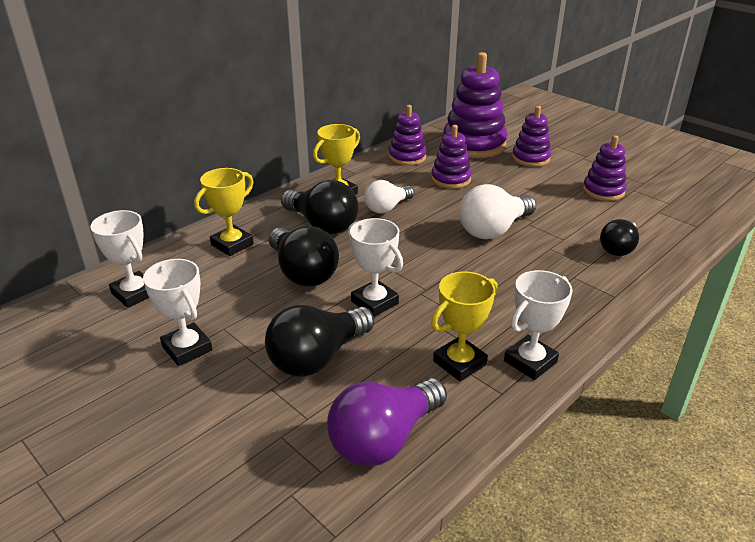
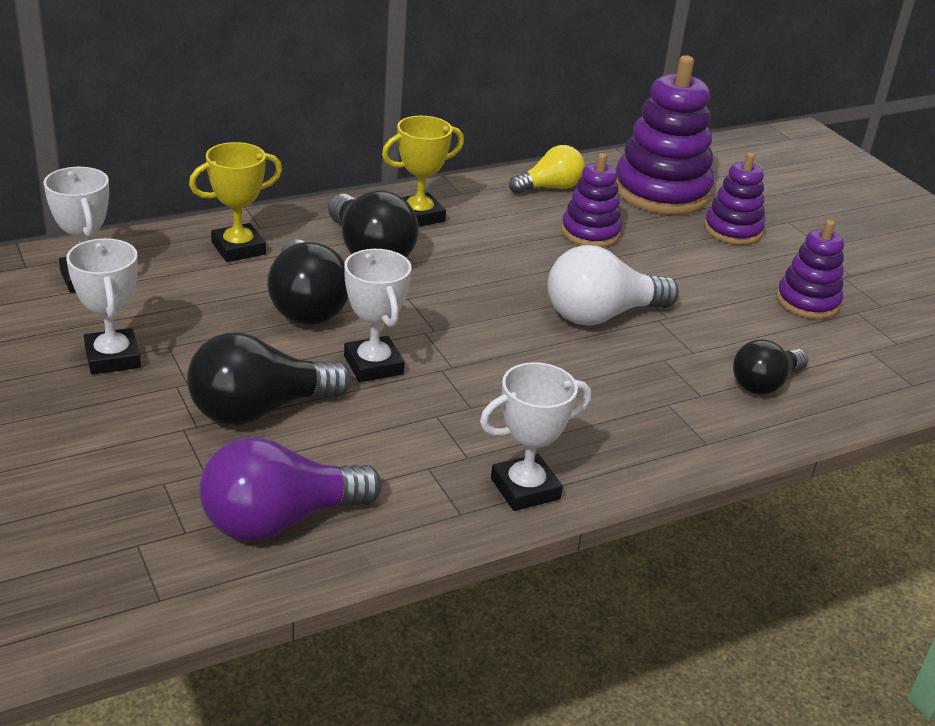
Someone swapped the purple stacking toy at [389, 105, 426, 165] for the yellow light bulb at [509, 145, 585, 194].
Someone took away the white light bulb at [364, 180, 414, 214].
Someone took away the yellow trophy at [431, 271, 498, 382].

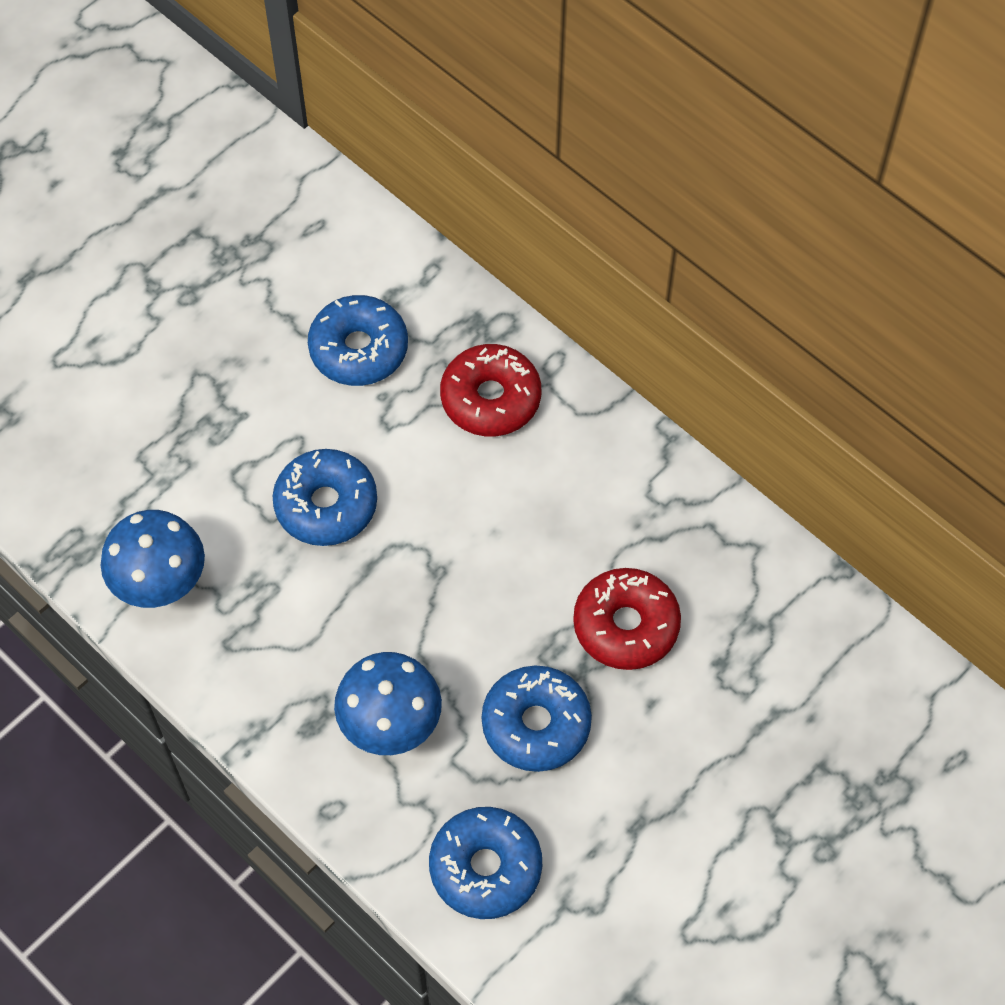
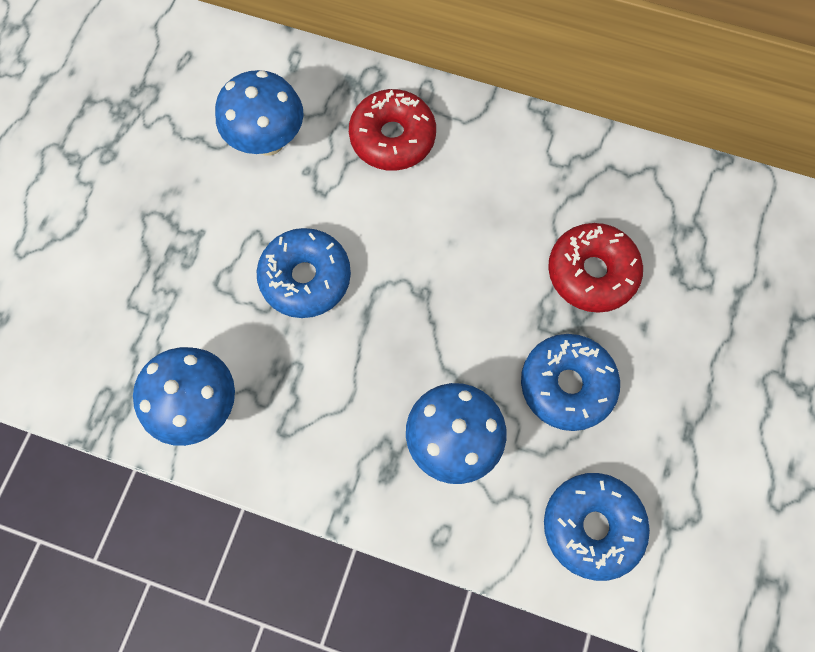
Someone swapped the blue donut at [308, 295, 408, 386] for the blue mushroom at [215, 70, 304, 156].

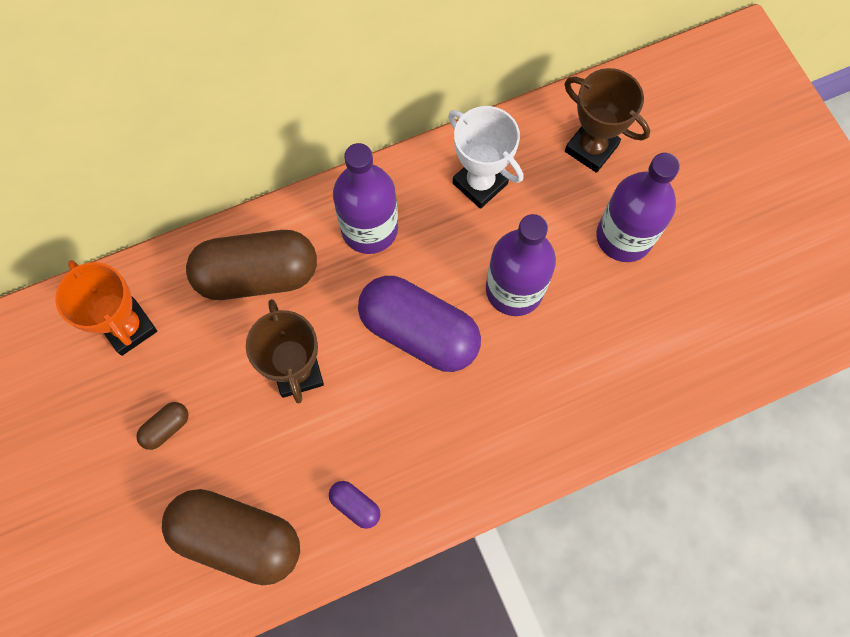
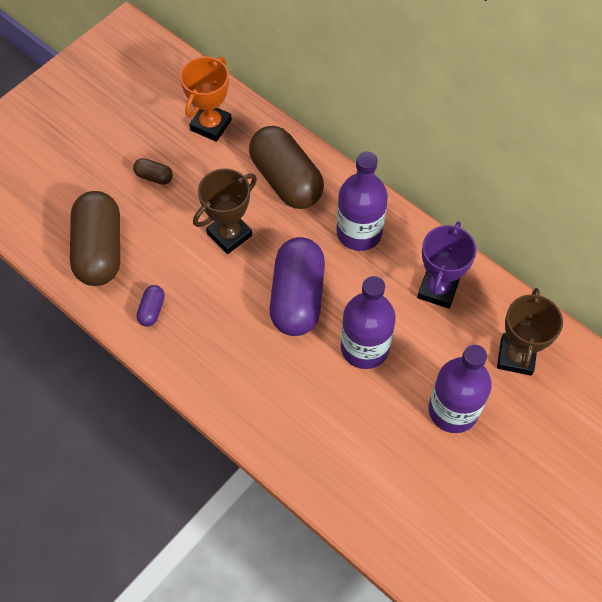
Someone repainted the white trophy at [448, 106, 523, 209], which became the purple trophy at [417, 221, 477, 309].

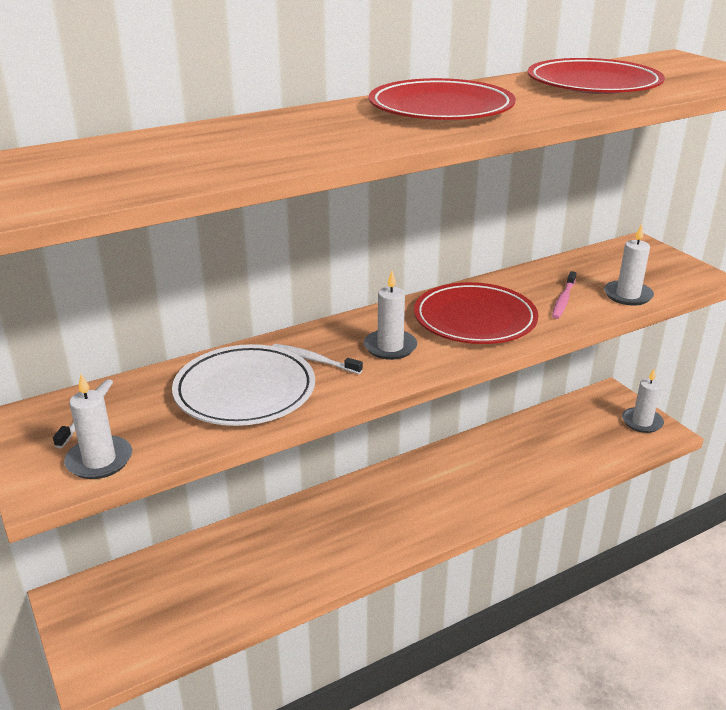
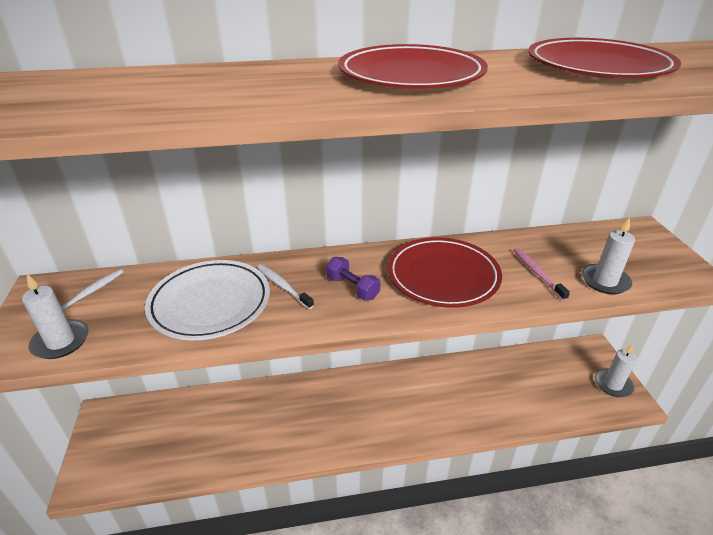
Someone swapped the white candle at [364, 271, 417, 360] for the purple dumbbell at [326, 257, 381, 300].
Someone rotated the pink toothbrush at [552, 271, 576, 319] by 120 degrees clockwise.

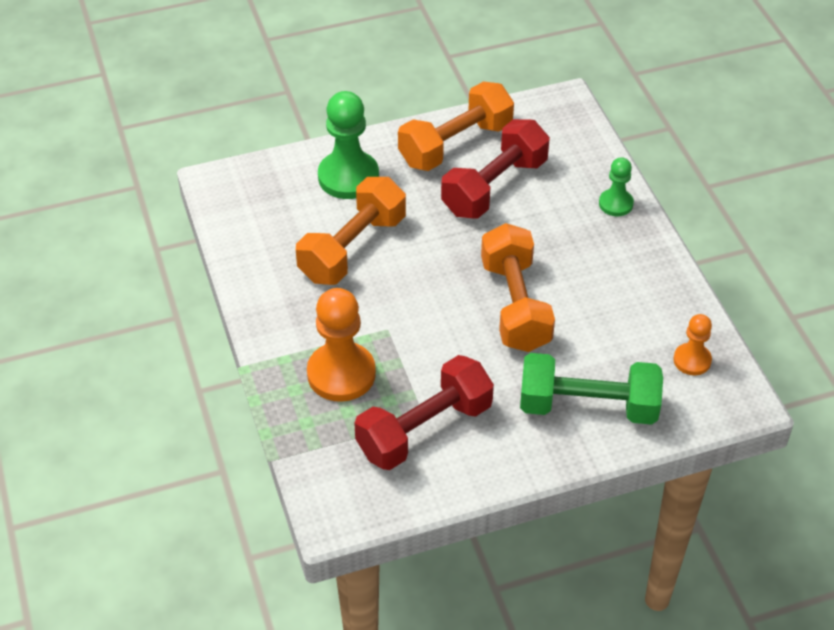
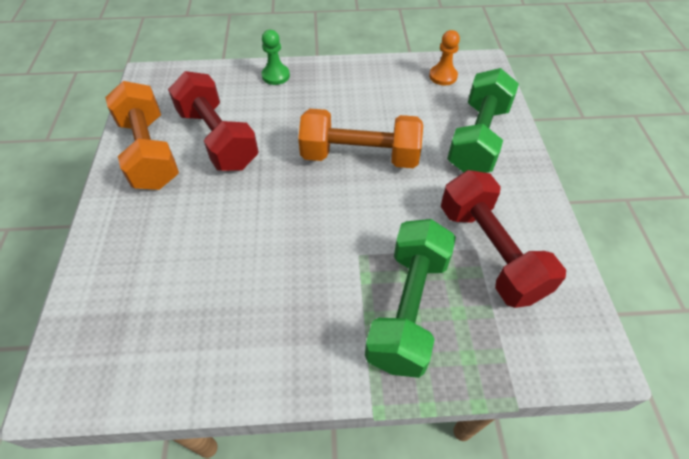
Someone took away the green pawn at [318, 91, 379, 199].
Someone took away the orange dumbbell at [296, 177, 406, 285].
Someone swapped the orange pawn at [307, 288, 376, 402] for the green dumbbell at [365, 219, 456, 378].

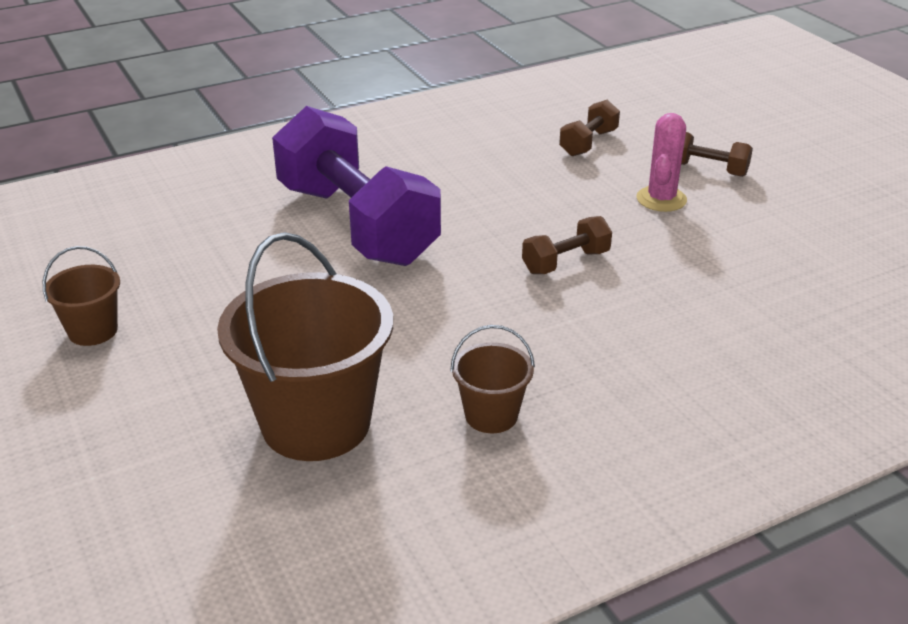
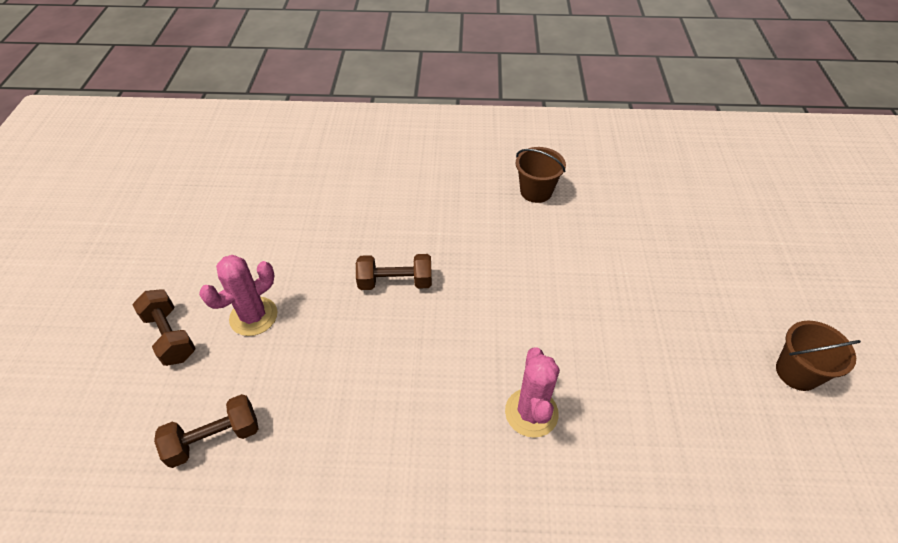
Someone swapped the purple dumbbell at [272, 106, 441, 266] for the pink cactus at [505, 347, 560, 438].
Someone took away the brown bucket at [217, 232, 393, 461].

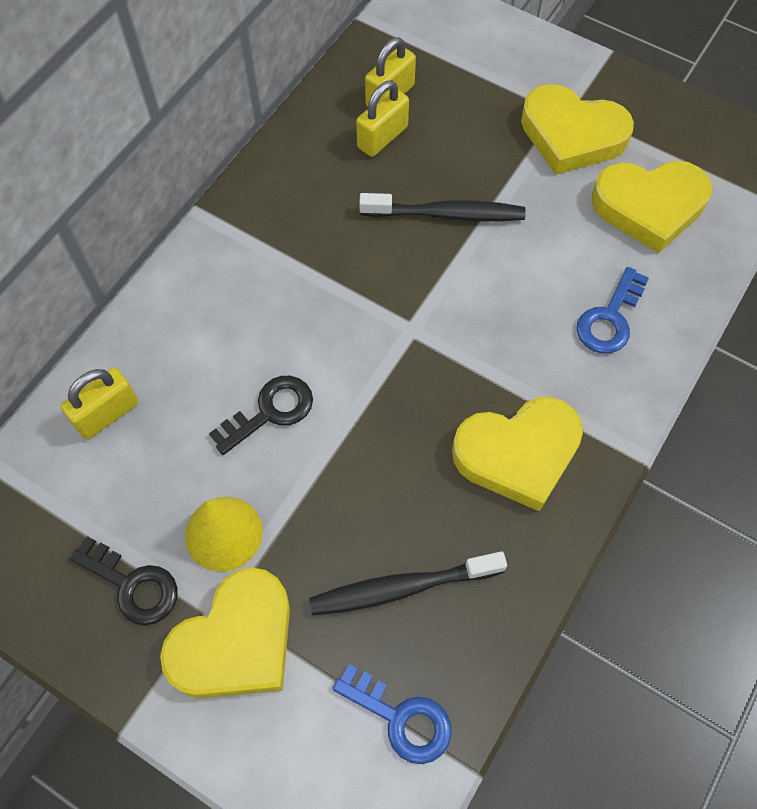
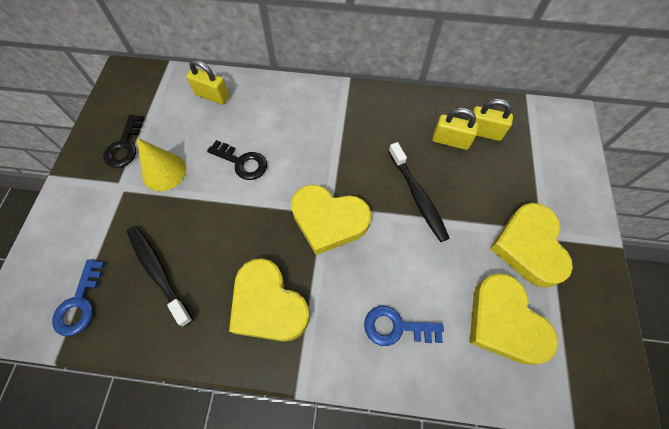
Someone carried the yellow heart from [160, 567, 290, 698] to [291, 185, 371, 255].

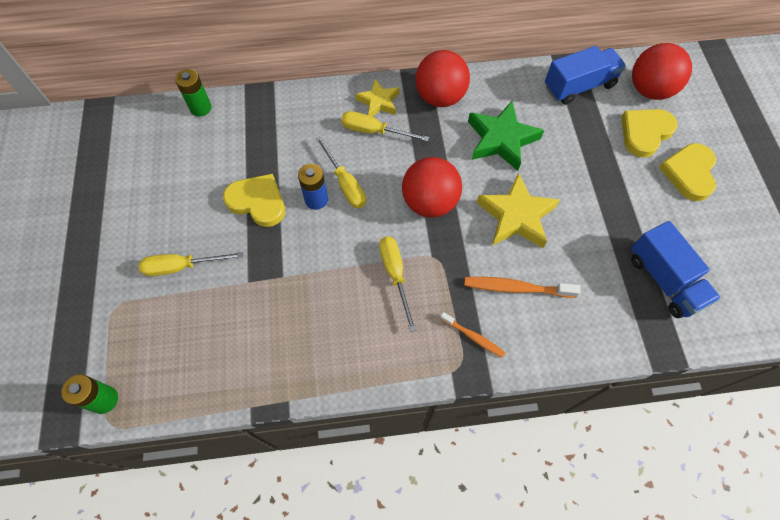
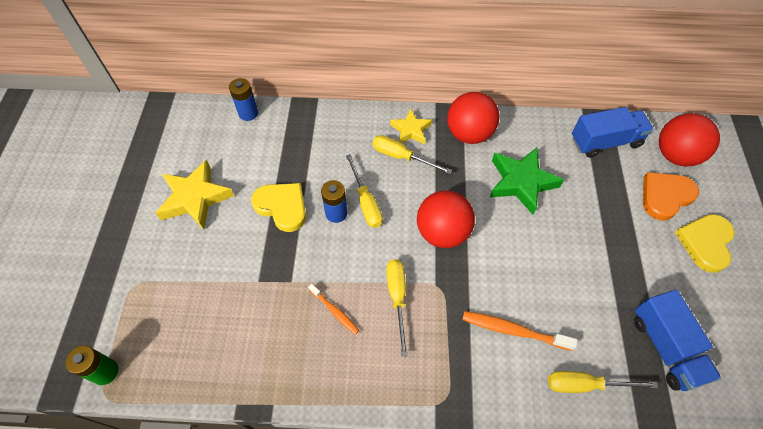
Someone repainted the green battery at [175, 69, 212, 117], which became the blue battery at [229, 78, 258, 121].
Someone repainted the yellow heart at [621, 109, 678, 158], which became the orange heart at [643, 172, 699, 220].
Someone carried the yellow star from [477, 173, 560, 248] to [155, 160, 234, 230].
Someone carried the yellow screwdriver from [138, 252, 243, 276] to [548, 371, 658, 393].
Someone carried the orange toothbrush from [440, 312, 505, 357] to [308, 284, 359, 335].

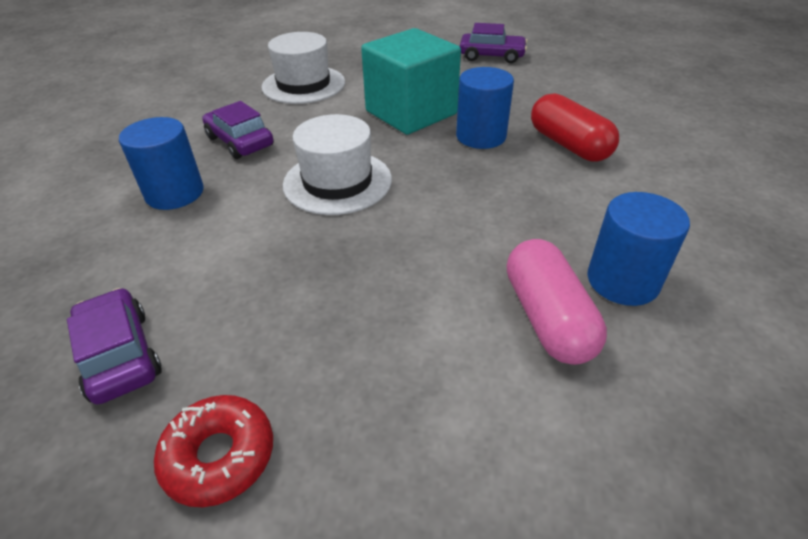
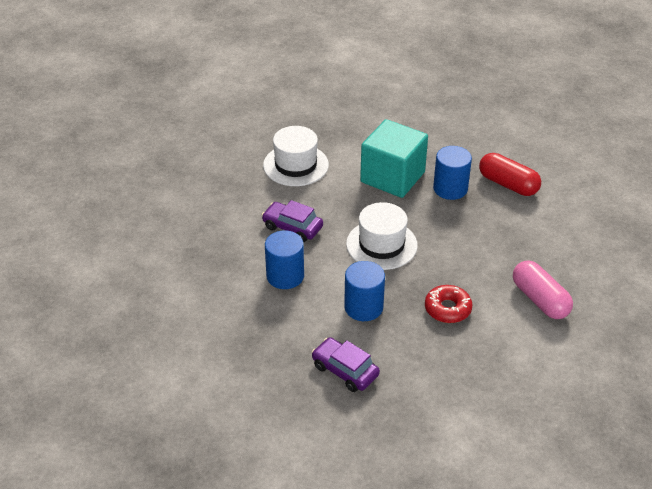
Someone took away the purple car at [460, 23, 527, 63].
Someone carried the blue cylinder from [587, 192, 690, 306] to [344, 261, 385, 321].
Someone carried the red donut from [154, 395, 273, 507] to [425, 285, 473, 323].

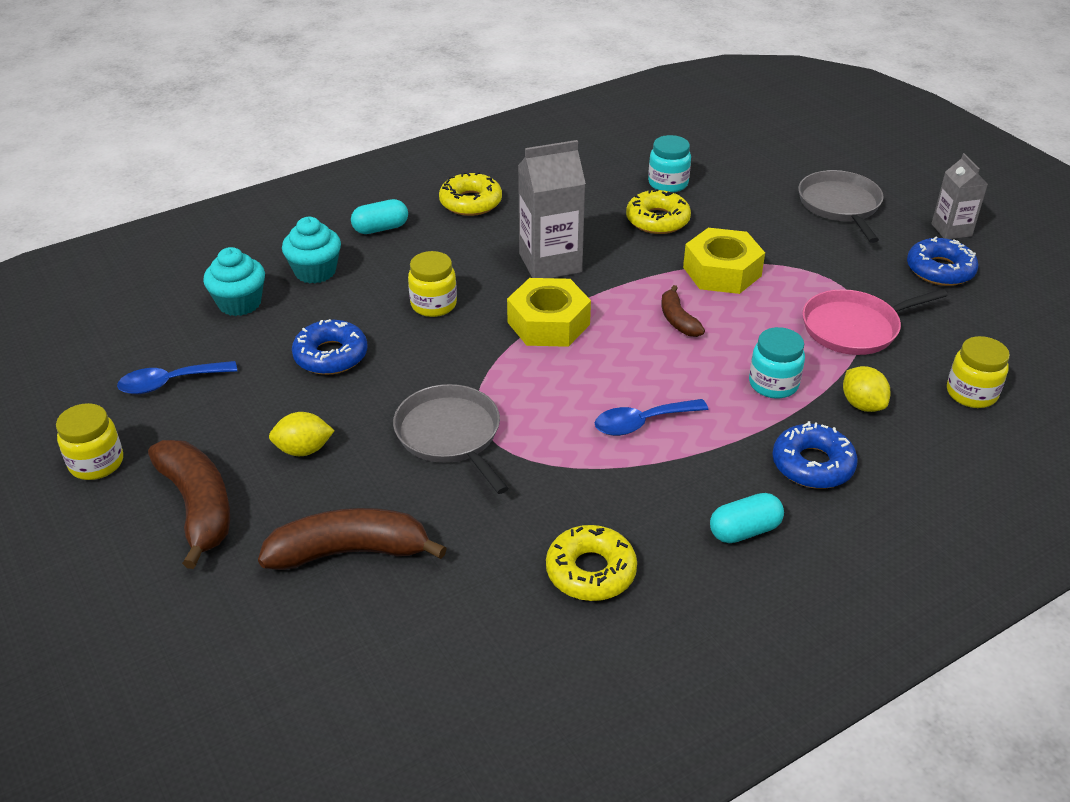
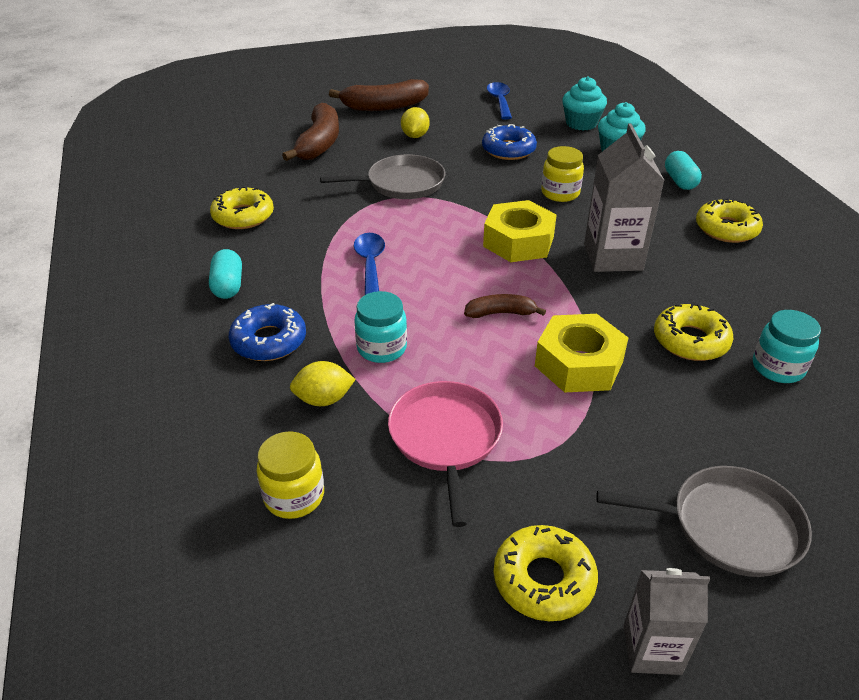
Someone repainted the blue donut at [907, 237, 978, 286], which became the yellow donut at [494, 525, 598, 621].
Someone took away the yellow jar at [56, 403, 123, 480].

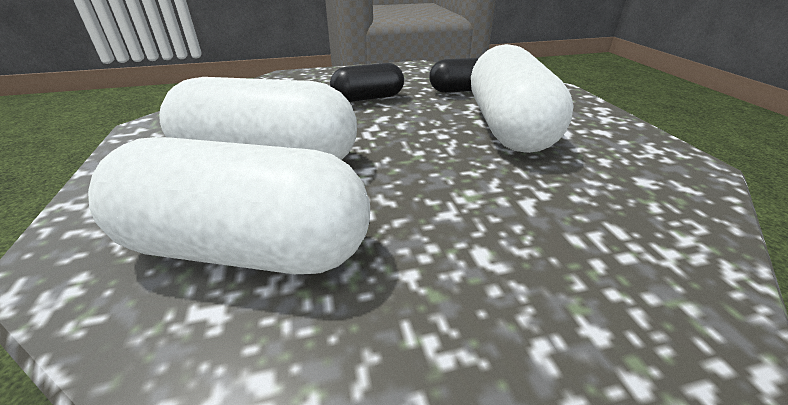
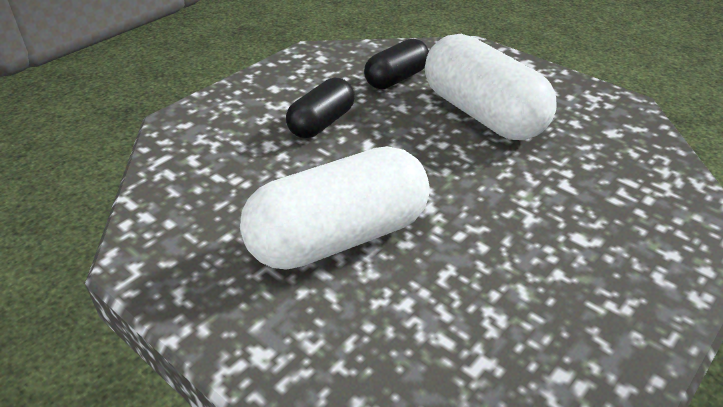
Someone took away the white capsule at [88, 137, 370, 274].

